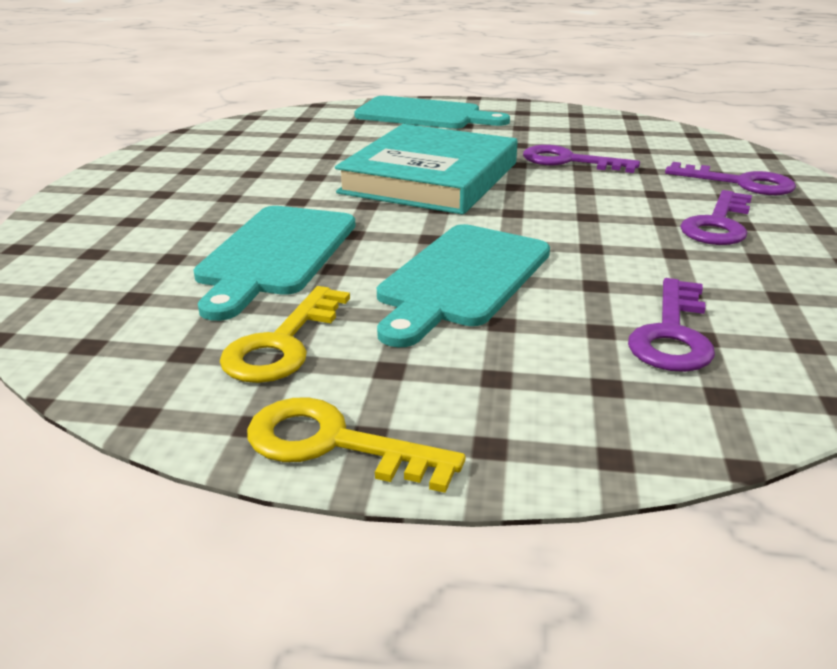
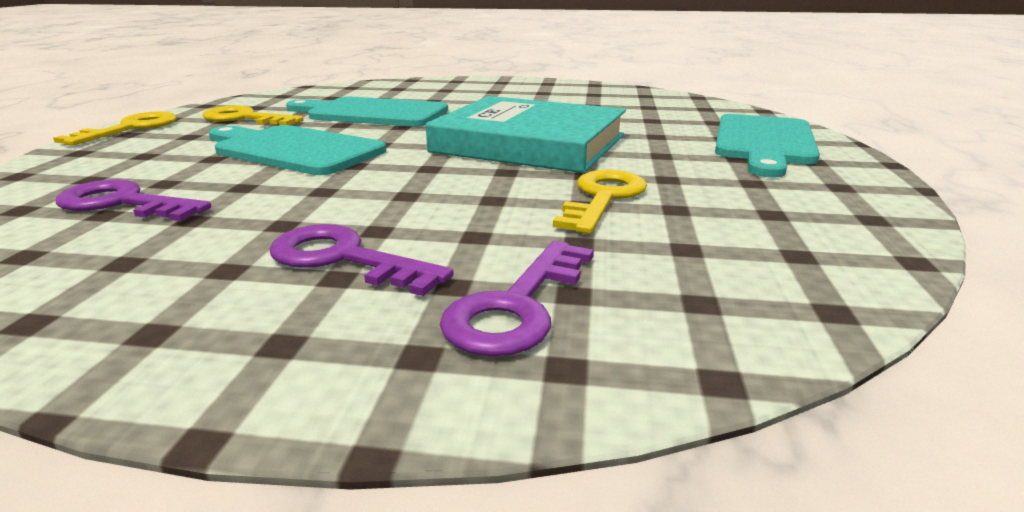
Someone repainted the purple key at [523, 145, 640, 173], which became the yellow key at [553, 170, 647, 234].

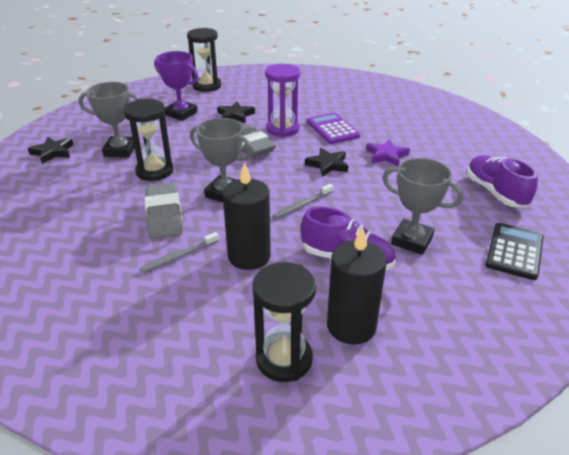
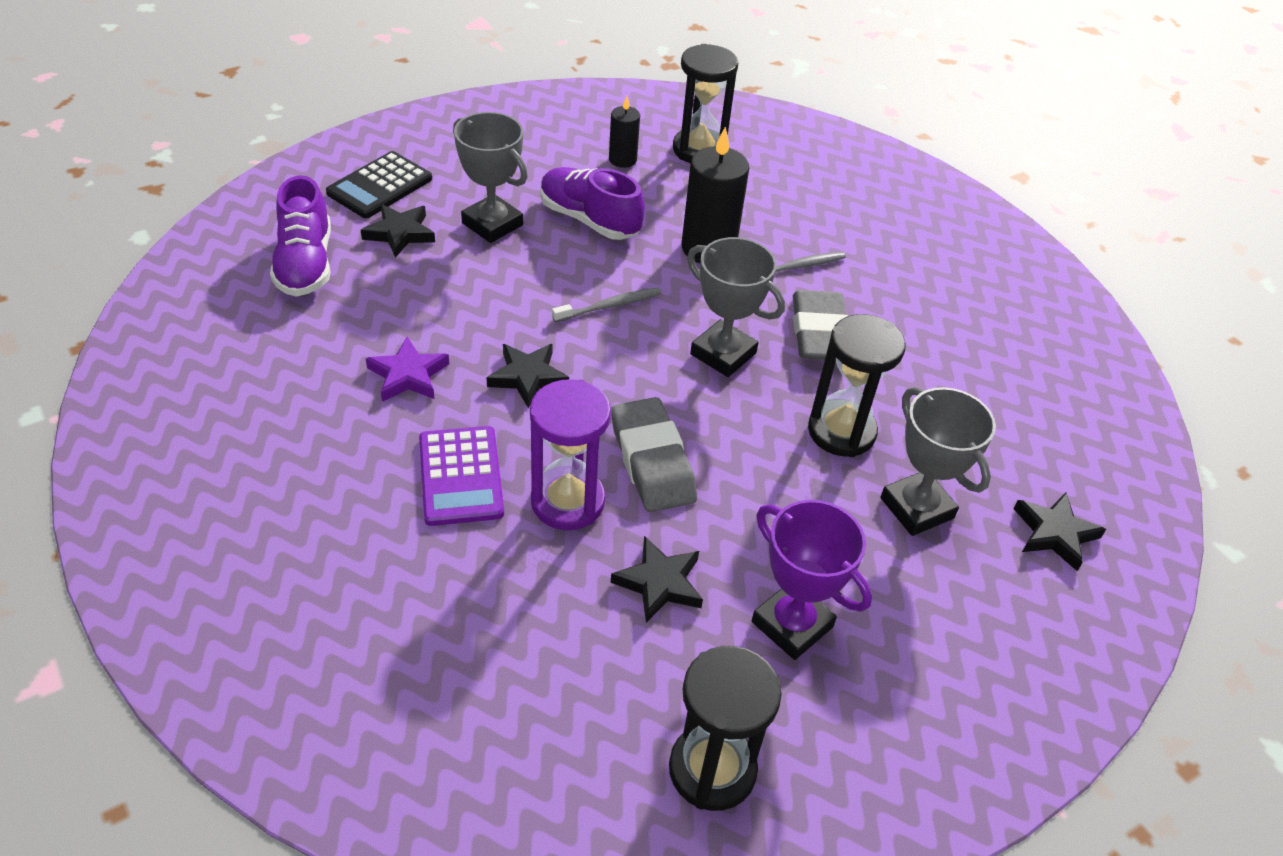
Someone rotated the grey trophy at [79, 82, 140, 157] by 45 degrees clockwise.
Someone scaled the black candle at [327, 226, 387, 344] by 0.56.
Someone put down the black star at [361, 204, 435, 258].

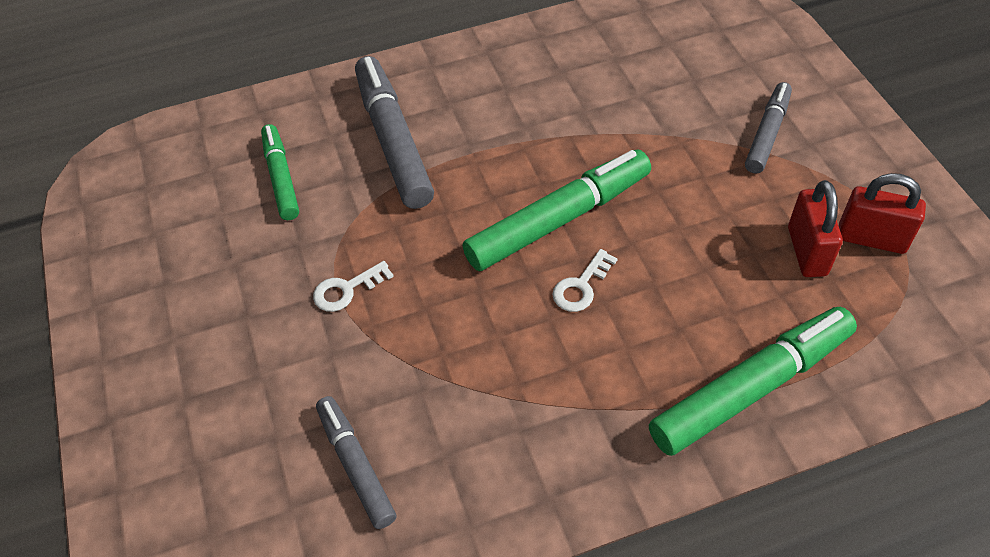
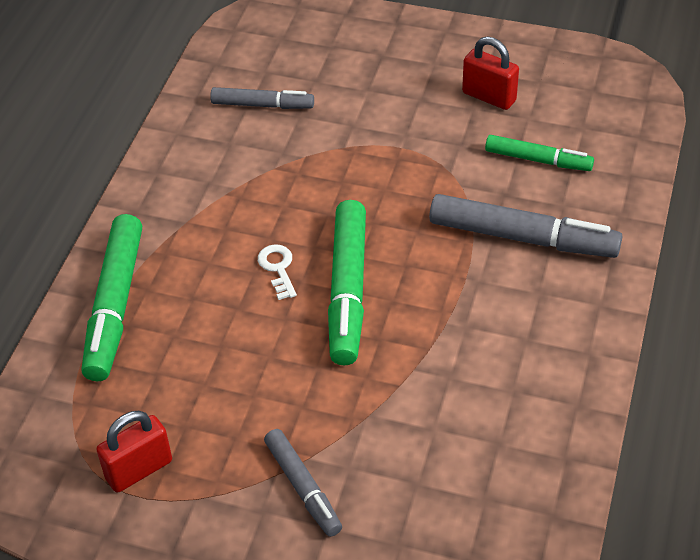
Someone carried the red padlock from [788, 180, 843, 277] to [462, 37, 519, 110].
Someone took away the white key at [313, 261, 394, 312].

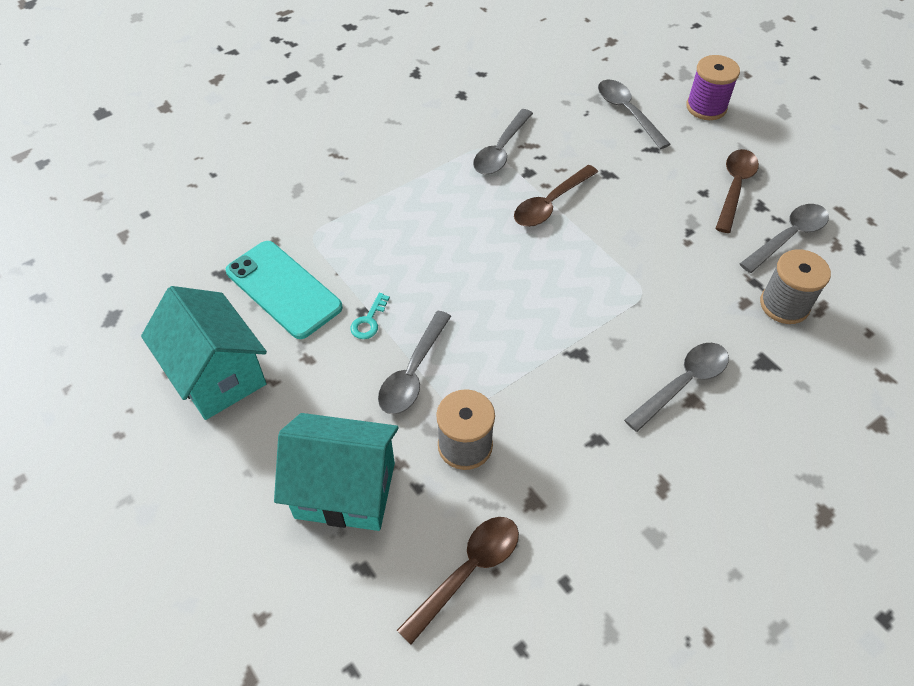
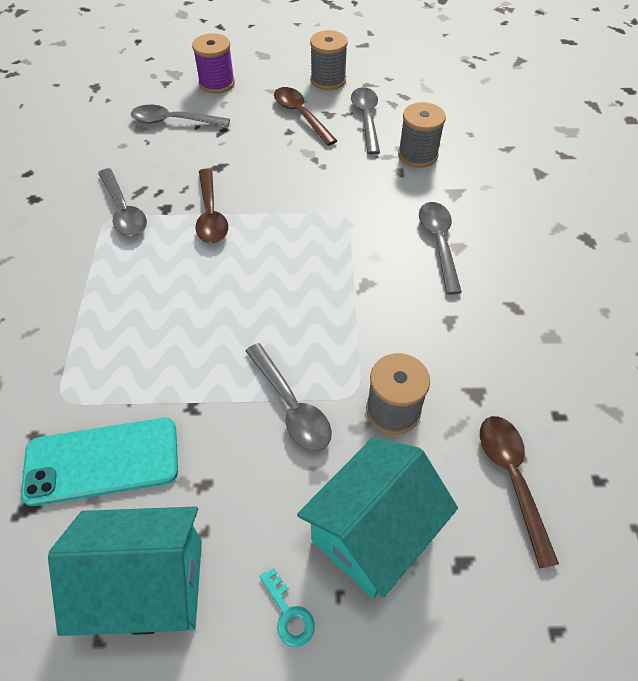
Someone carried the turquoise key from [350, 293, 390, 339] to [260, 568, 315, 647].
Someone put down the grey spool at [310, 30, 348, 90].

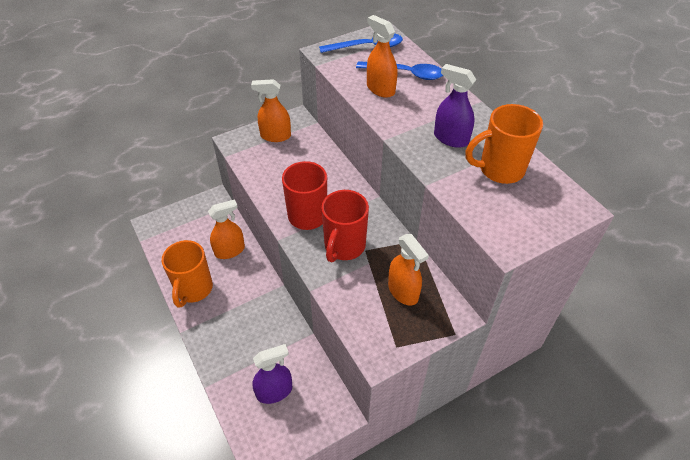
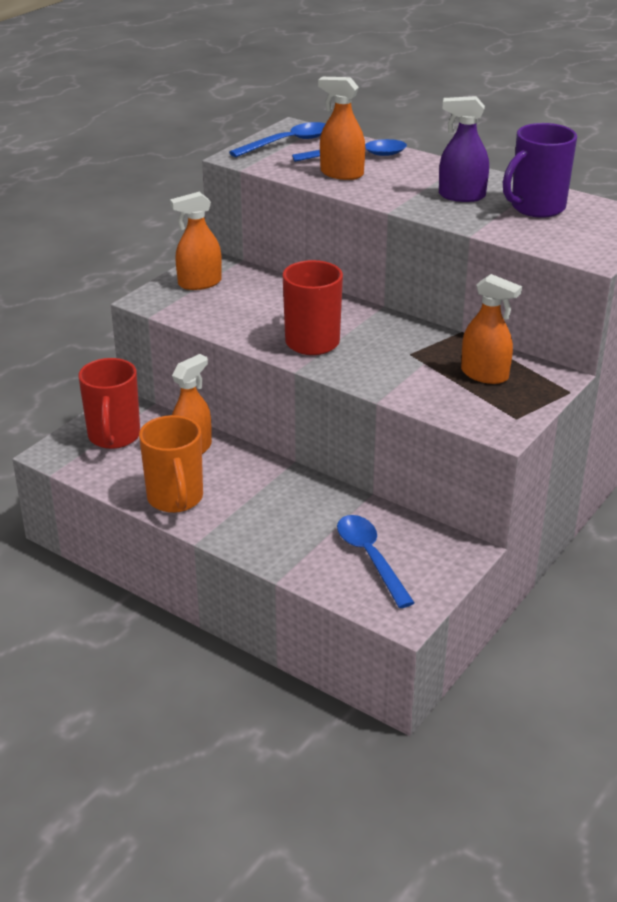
Someone repainted the orange mug at [465, 104, 543, 184], which became the purple mug at [503, 123, 577, 218].
Someone carried the red mug from [321, 190, 369, 262] to [78, 358, 140, 449].
Someone swapped the purple spray bottle at [252, 344, 292, 404] for the blue spoon at [337, 515, 414, 608].

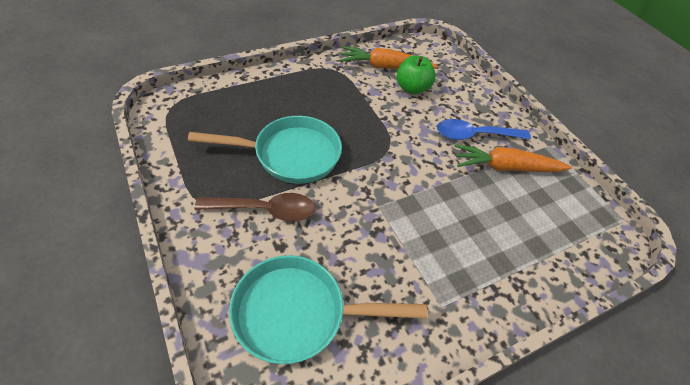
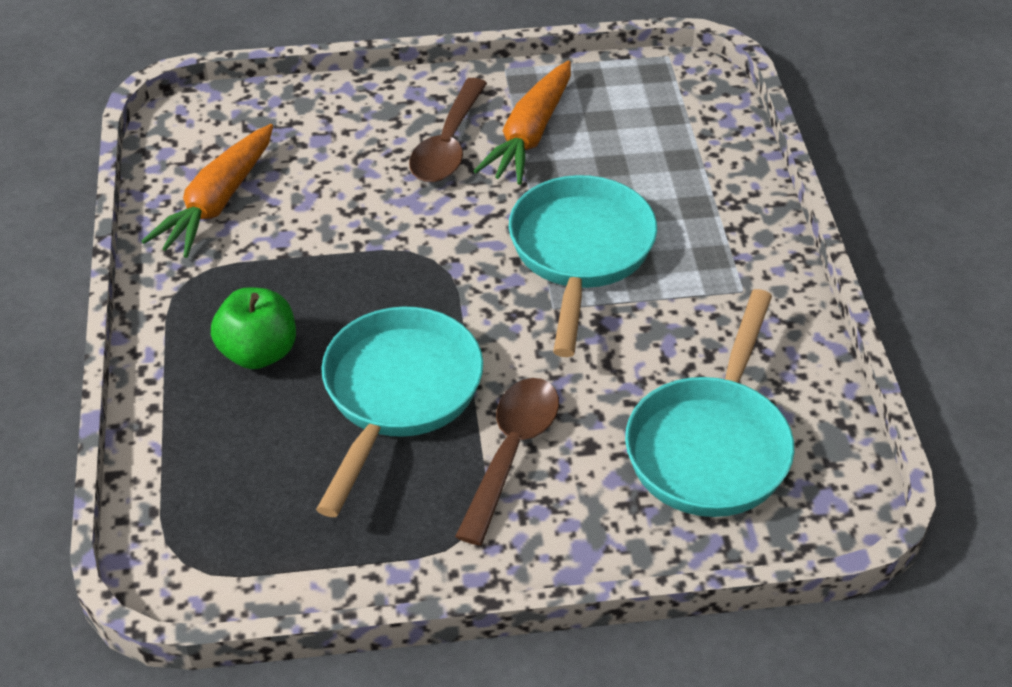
Someone carried the green apple from [397, 55, 436, 94] to [211, 287, 296, 369].
Someone repainted the blue spoon at [437, 119, 531, 140], which became the brown spoon at [409, 78, 487, 182].
Someone put down the turquoise pan at [509, 175, 657, 357].

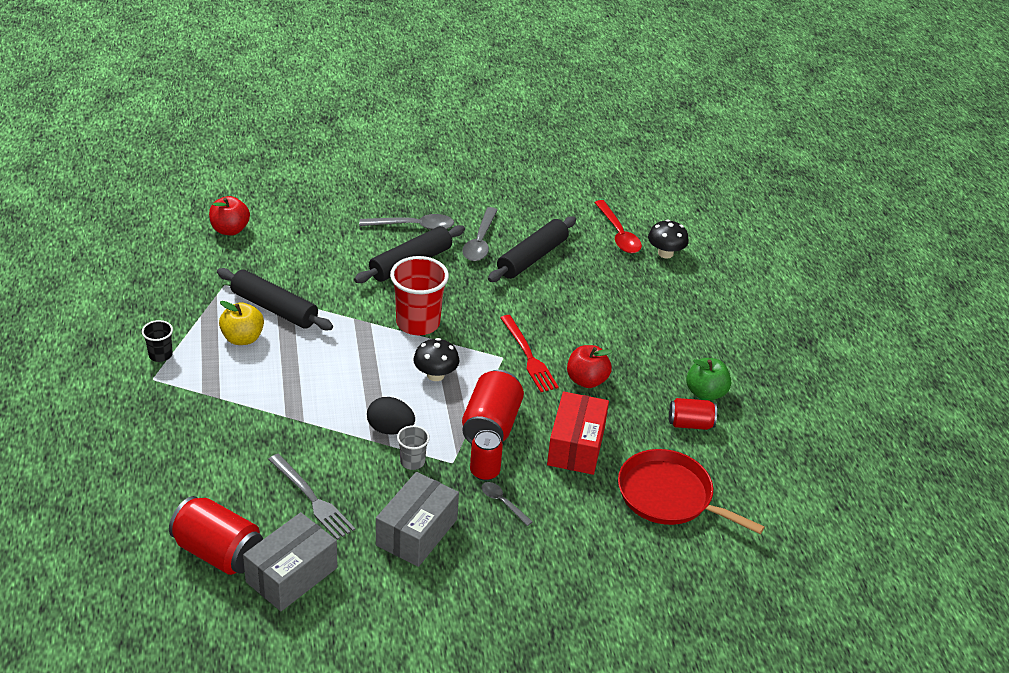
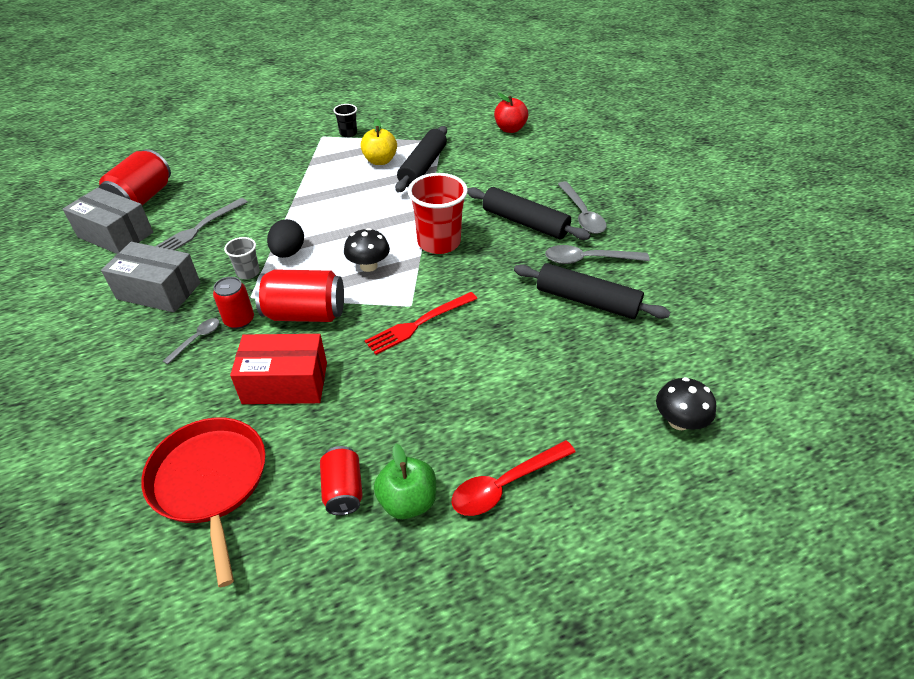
Someone carried the red spoon from [594, 200, 642, 253] to [452, 440, 575, 516].
Someone took away the red apple at [567, 345, 612, 388].
Someone rotated the red pan at [618, 449, 765, 534] by 45 degrees counterclockwise.

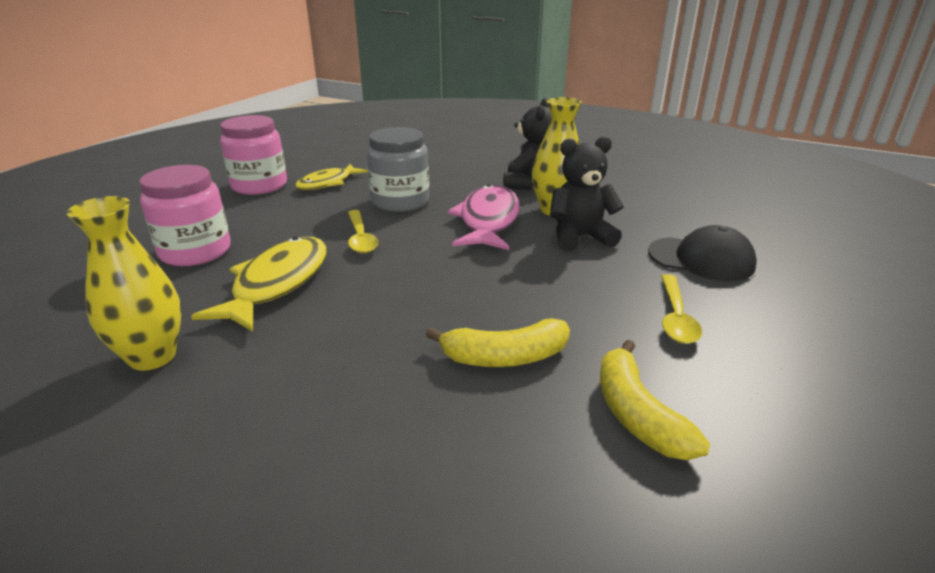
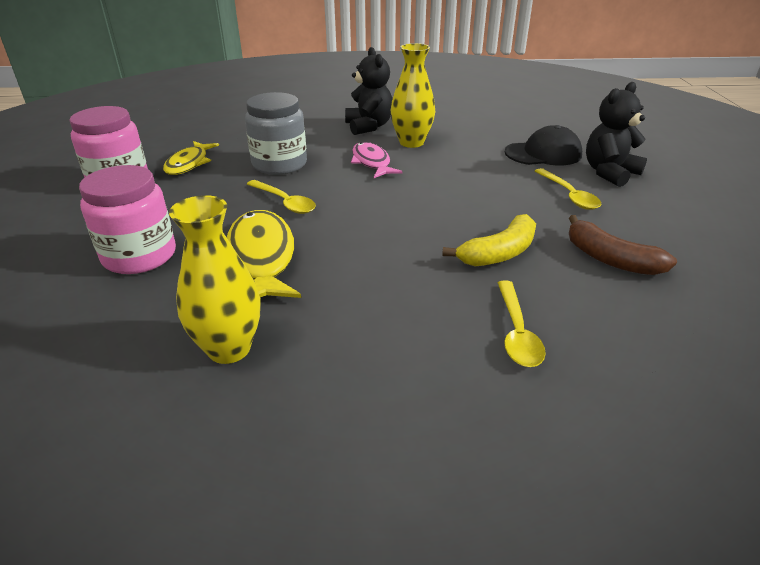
Someone carried the black teddy bear from [550, 136, 624, 251] to [586, 82, 647, 187].
Someone scaled the pink fish at [448, 184, 520, 250] by 0.65.
Someone repainted the yellow banana at [600, 340, 710, 460], which became the brown banana at [569, 215, 677, 275].
Someone put down the yellow spoon at [498, 281, 546, 367].

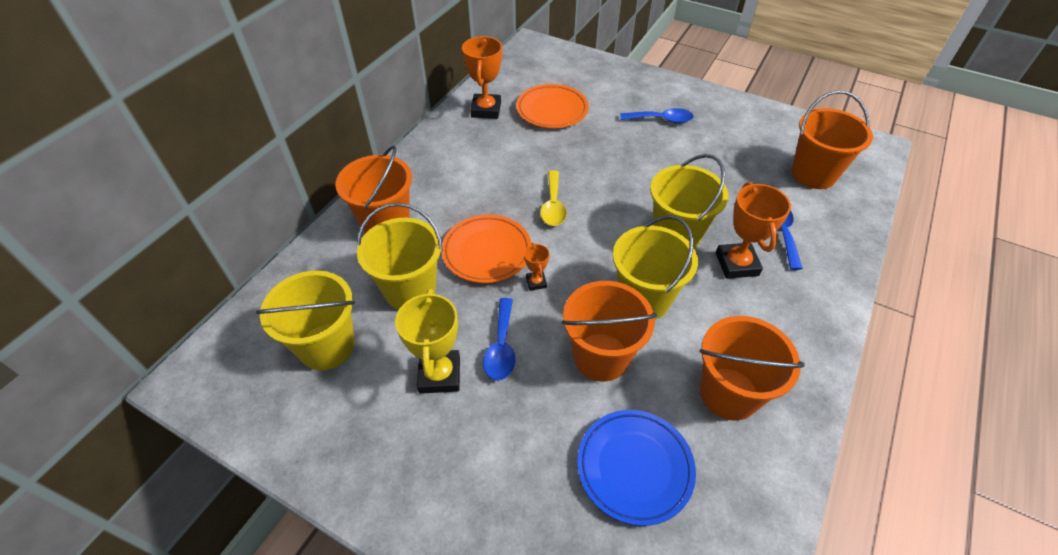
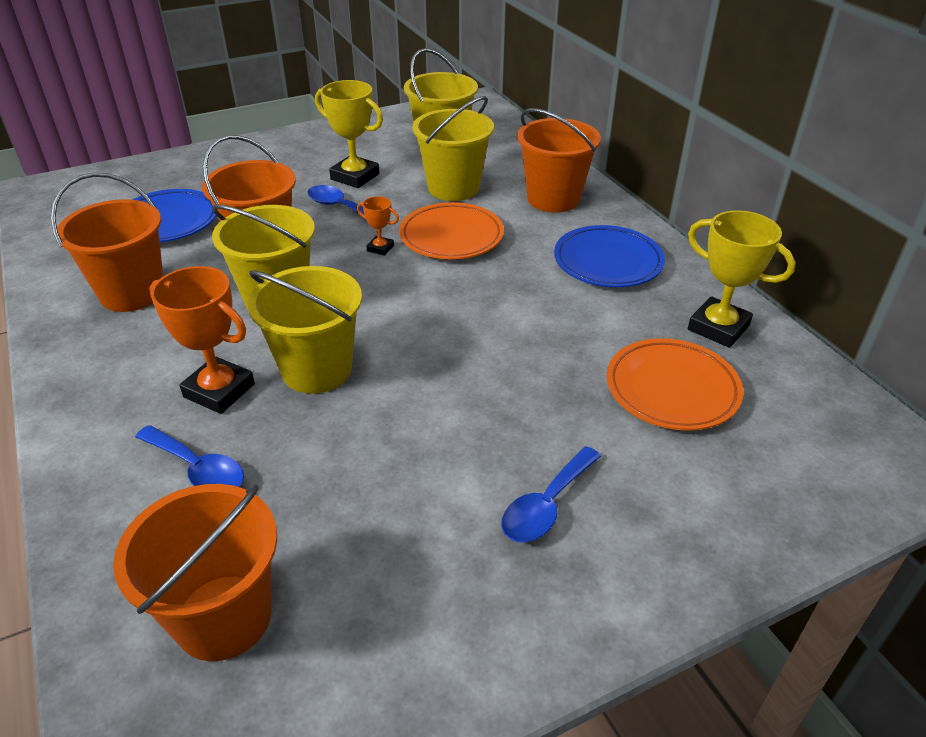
Someone repainted the orange trophy at [462, 36, 502, 119], which became the yellow trophy at [688, 210, 796, 348].
Someone took away the yellow spoon at [540, 170, 567, 226].
Someone put down the blue plate at [554, 225, 665, 287].

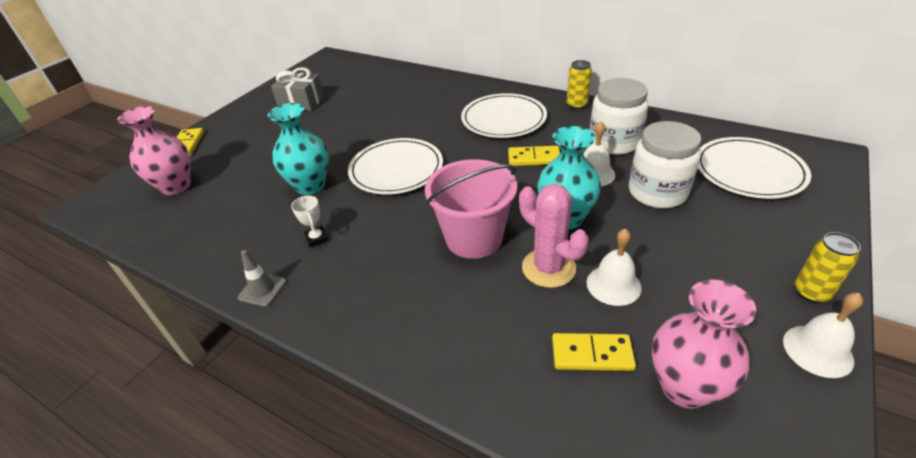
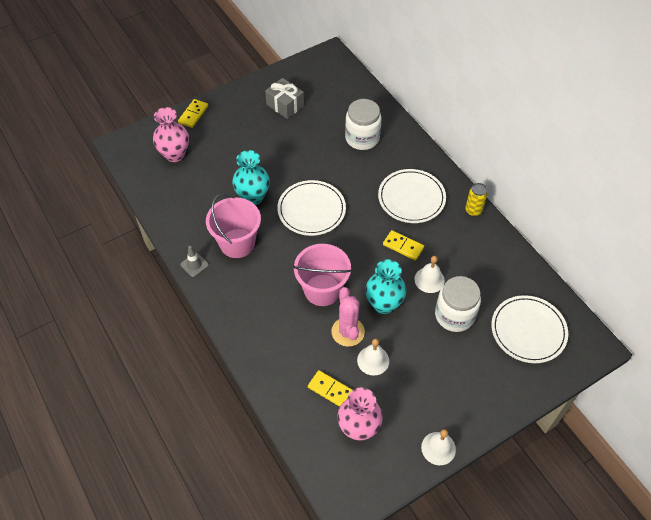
Someone carried the white jar from [590, 78, 648, 155] to [345, 99, 381, 150].
Someone swapped the white trophy at [291, 196, 328, 247] for the pink bucket at [206, 193, 261, 258].
Someone took away the yellow can at [795, 232, 861, 303].

